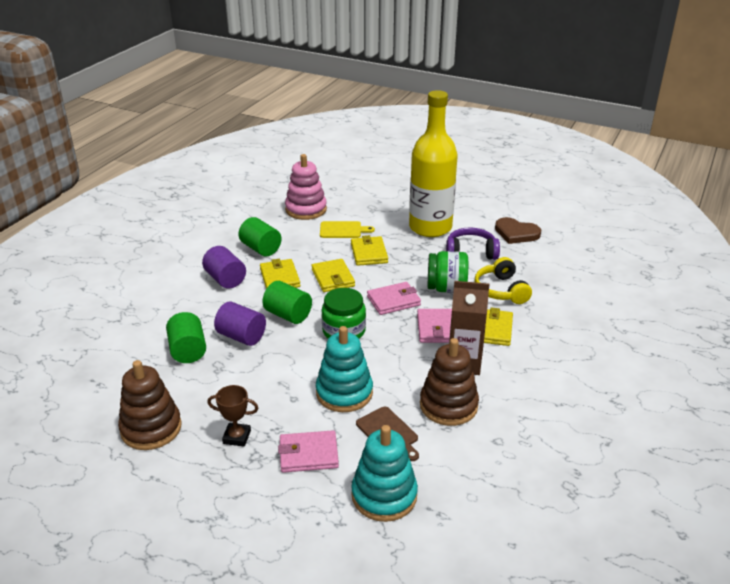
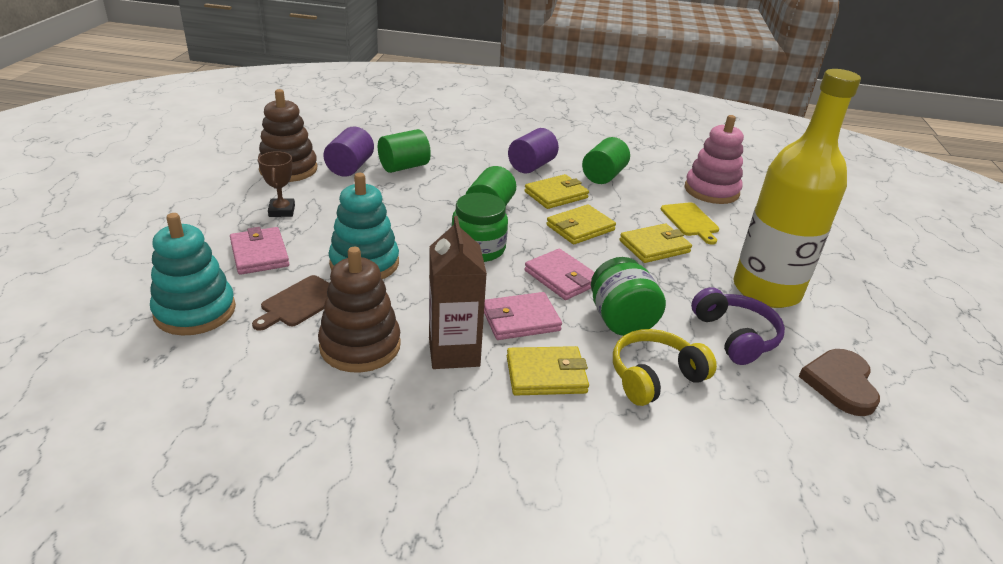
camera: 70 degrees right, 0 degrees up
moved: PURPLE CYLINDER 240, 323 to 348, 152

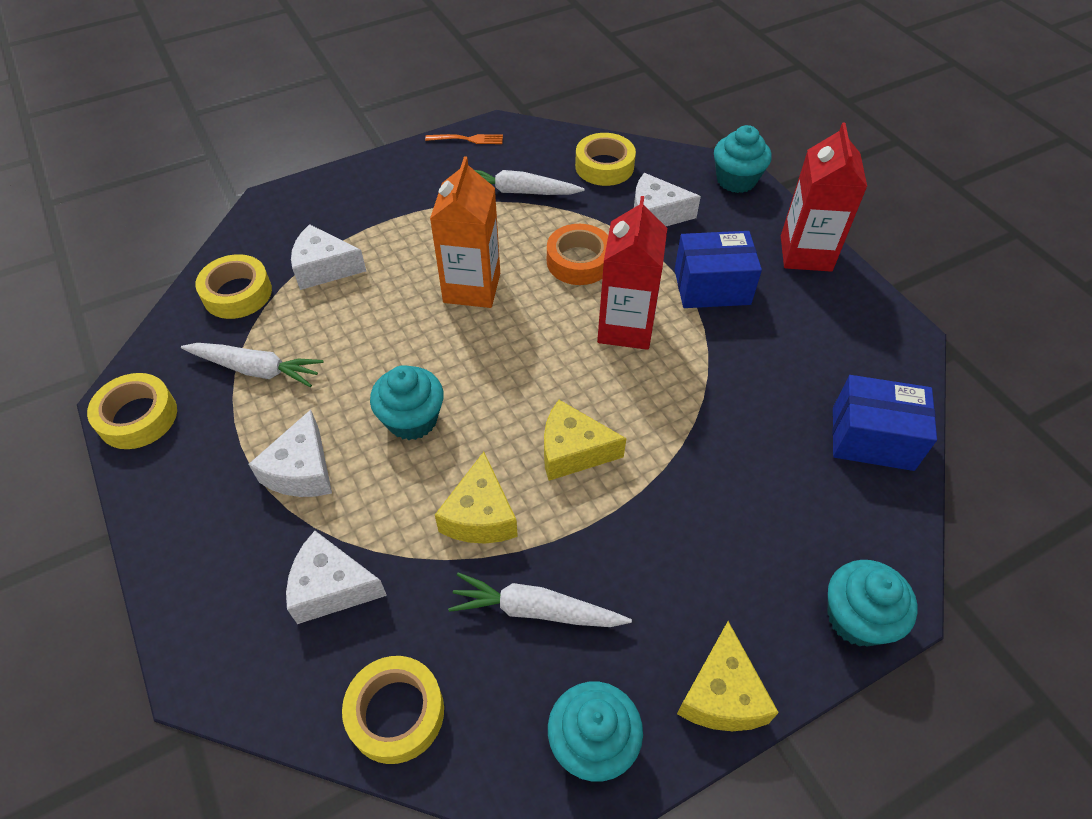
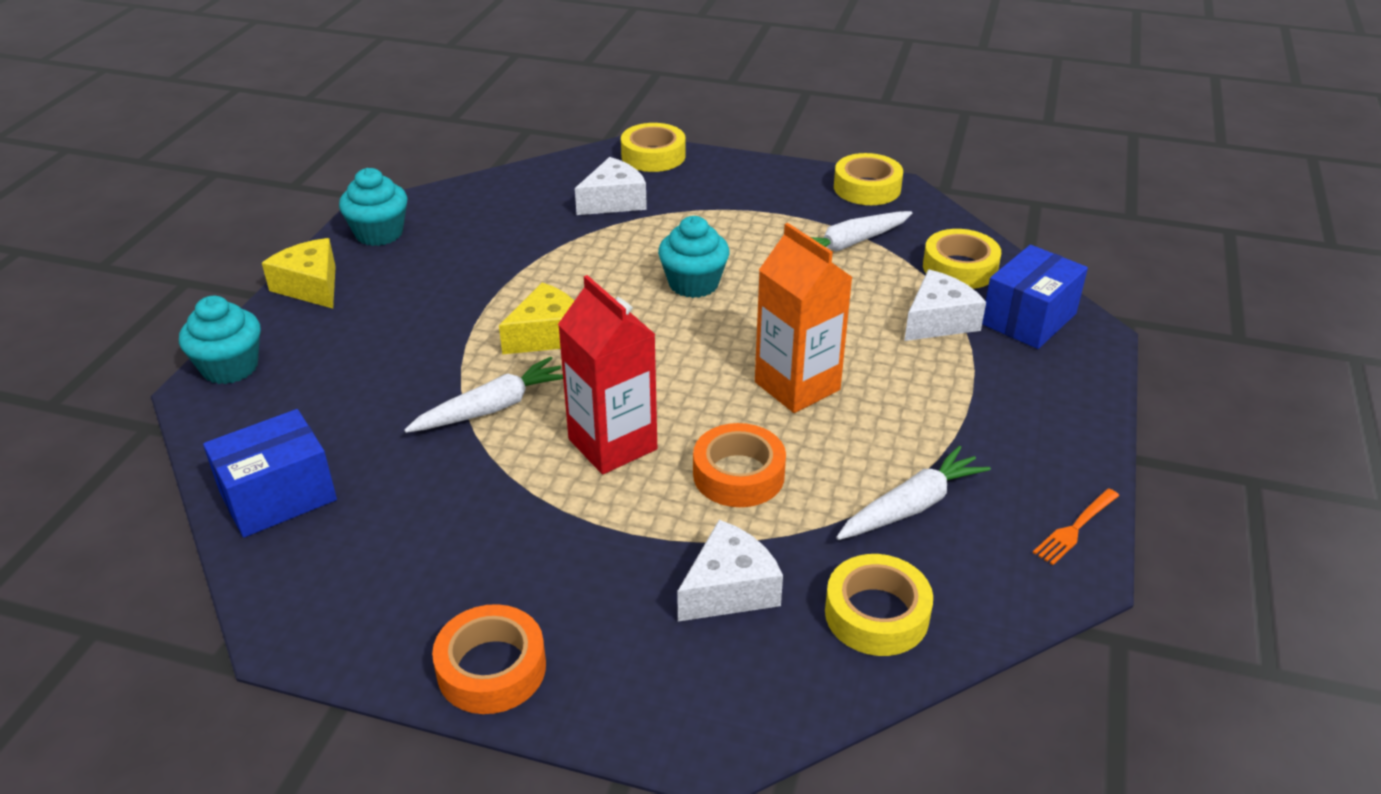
camera: 135 degrees right, 15 degrees down
removed: WHITE CHEESE 290, 453; YELLOW CHEESE 476, 498; TURQUOISE CUPCAKE 743, 159
moved: YELLOW TAPE 393, 710 to 653, 147; WHITE CARROT 540, 599 to 483, 395; BLUE BOX 718, 269 to 1035, 297
replaced: RED CARTON 824, 197 to ORANGE TAPE 489, 659

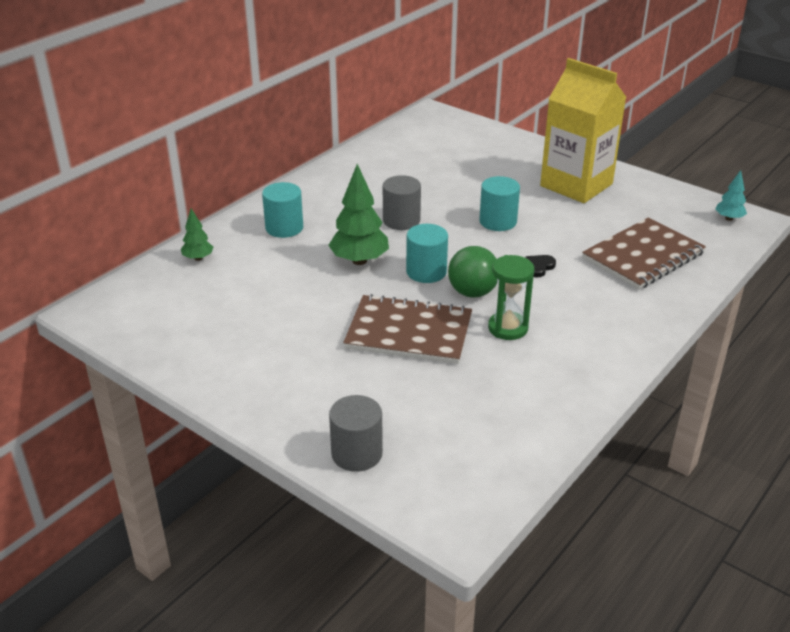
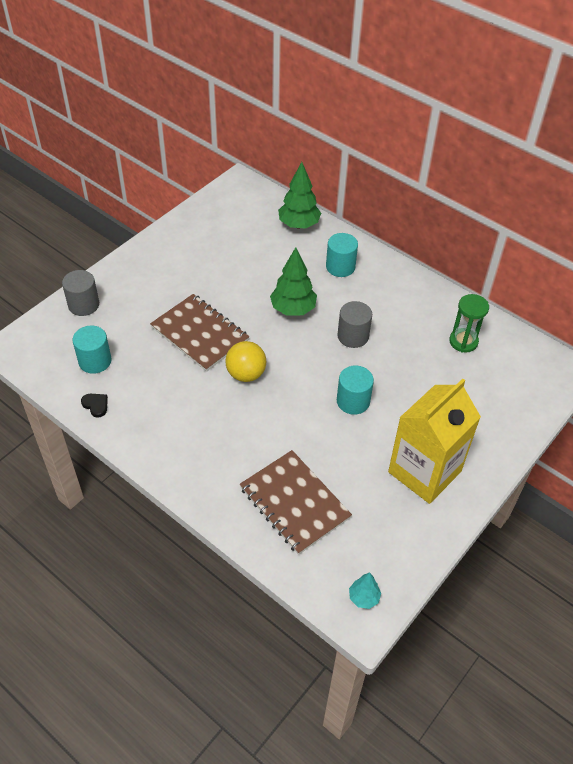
camera: 90 degrees right, 15 degrees up
moved: TURQUOISE CYLINDER 427, 253 to 91, 349; GREEN HOURGLASS 511, 297 to 469, 323; BLACK HEART 540, 266 to 94, 405
recoloured: GREEN BALL 472, 271 to YELLOW BALL 245, 361
turned: BROWN NOTEBOOK 407, 329 = 199, 333 60 degrees counterclockwise
resized: GREEN TREE 197, 234 = 299, 195 x1.85

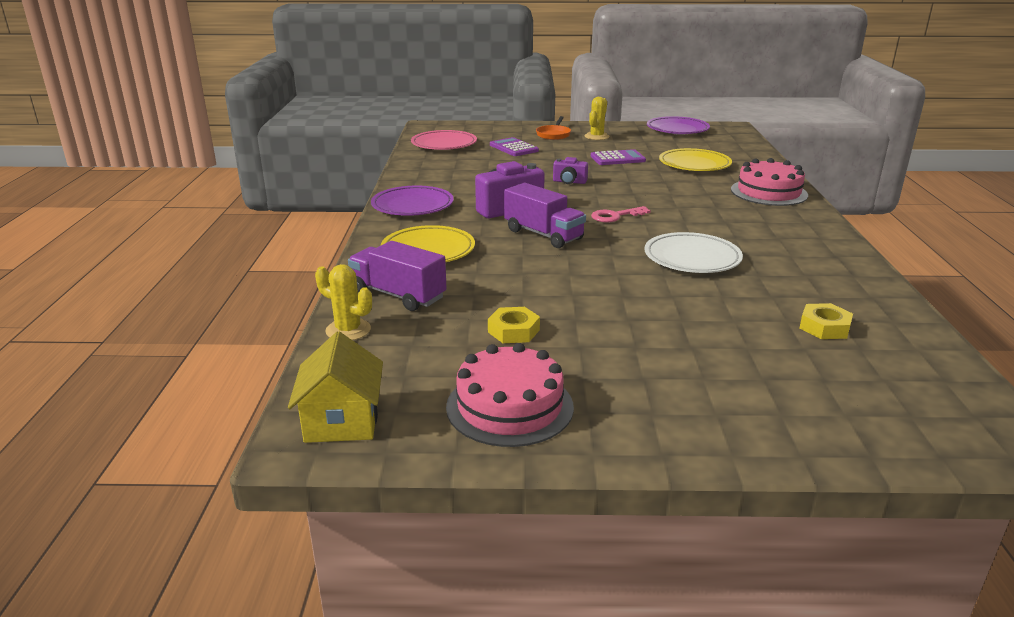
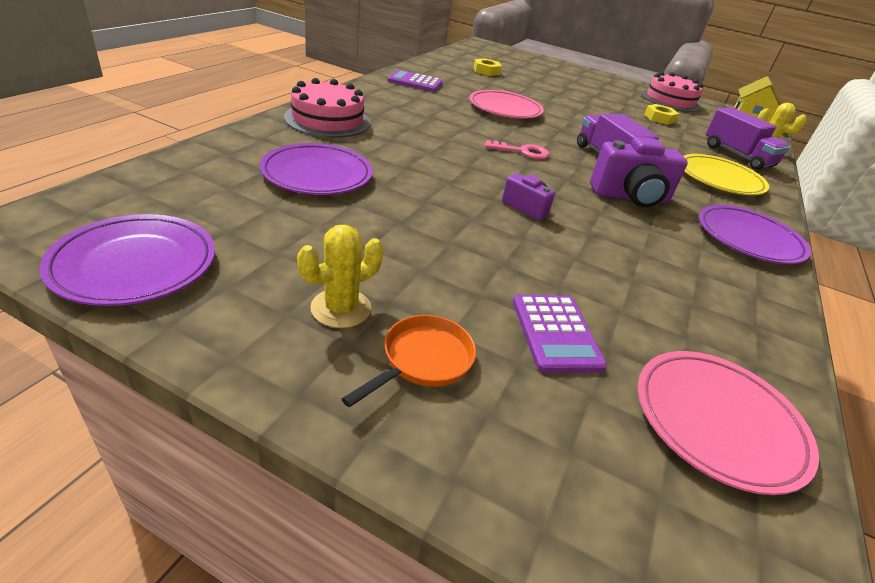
camera: 160 degrees left, 10 degrees up
moved: PURPLE CALCULATOR 618, 157 to 415, 81
recoloured: WHITE PLATE 693, 252 to PINK PLATE 506, 104; YELLOW PLATE 695, 159 to PURPLE PLATE 316, 169

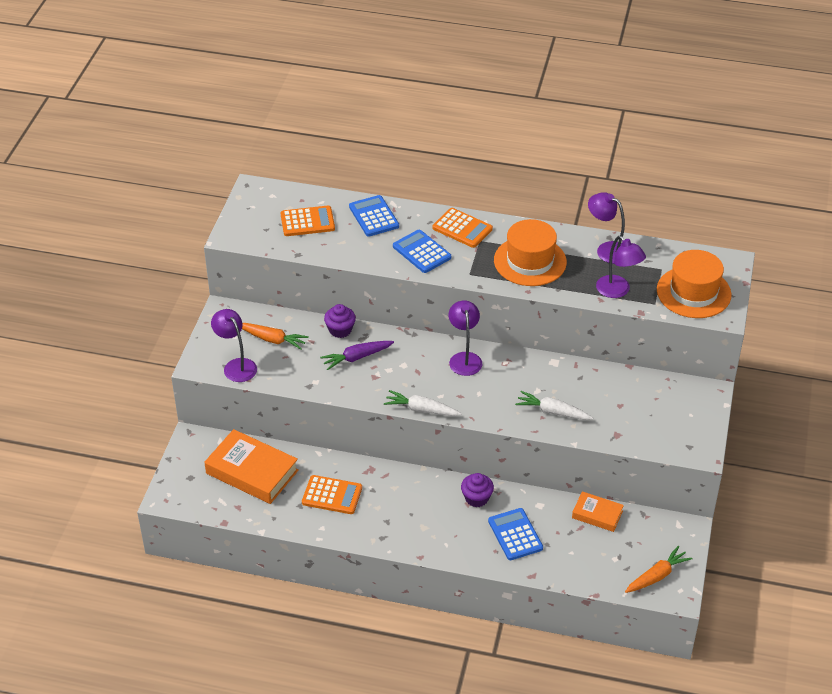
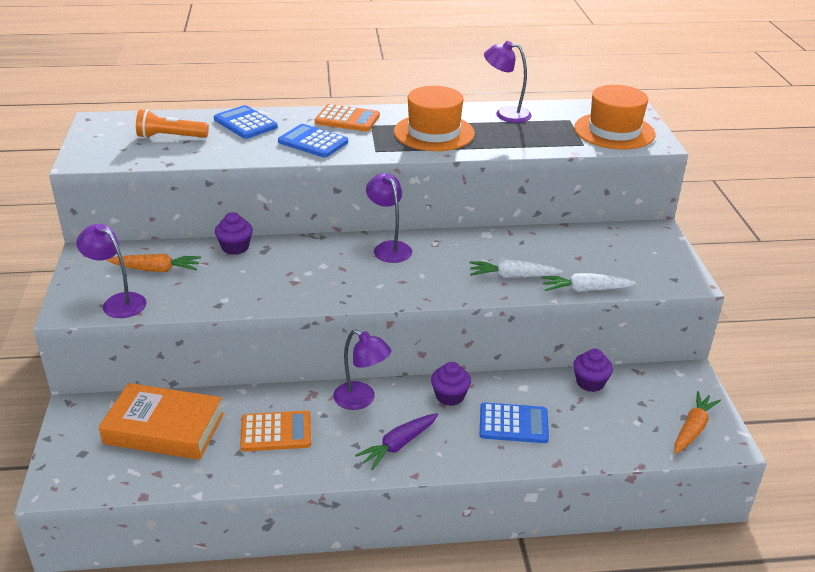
camera: 20 degrees left, 10 degrees down
moved: PURPLE CARROT 357, 355 to 396, 441; WHITE CARROT 423, 403 to 588, 282; PURPLE LAMP 621, 267 to 362, 369
replaced: ORANGE CALCULATOR 308, 220 to ORANGE FLASHLIGHT 172, 123; ORANGE BOOK 598, 511 to PURPLE CUPCAKE 593, 370
turned: BLUE CALCULATOR 515, 534 = 514, 422 135 degrees clockwise

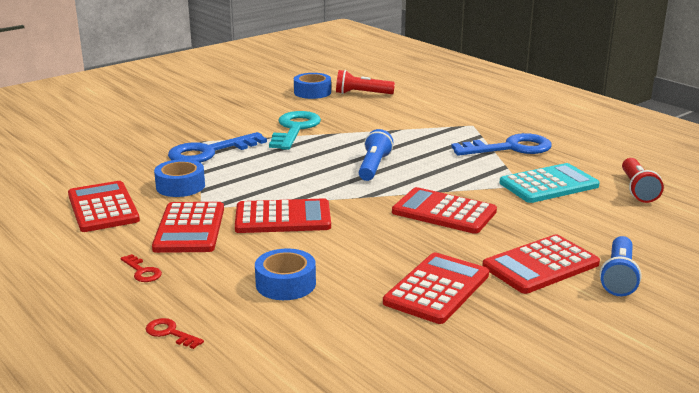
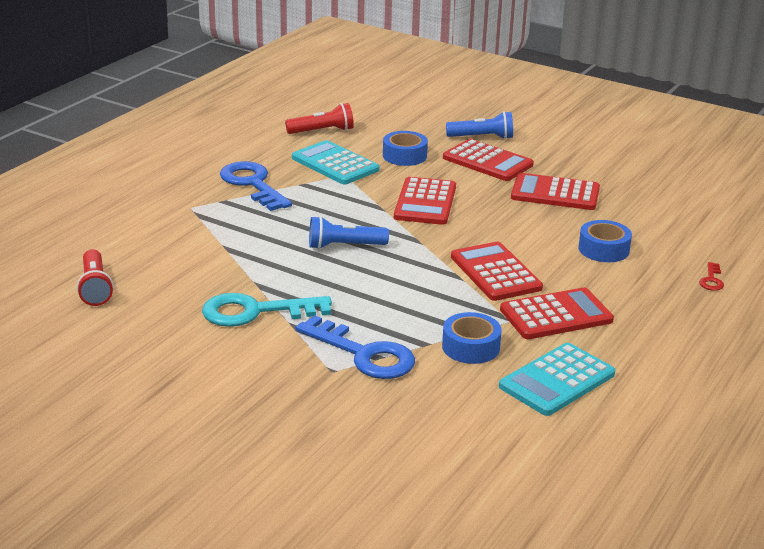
camera: 110 degrees left, 5 degrees up
removed: RED KEY 141, 268
moved: BLUE TAPE 312, 86 to 405, 148
recoloured: RED CALCULATOR 104, 206 to TURQUOISE CALCULATOR 557, 379

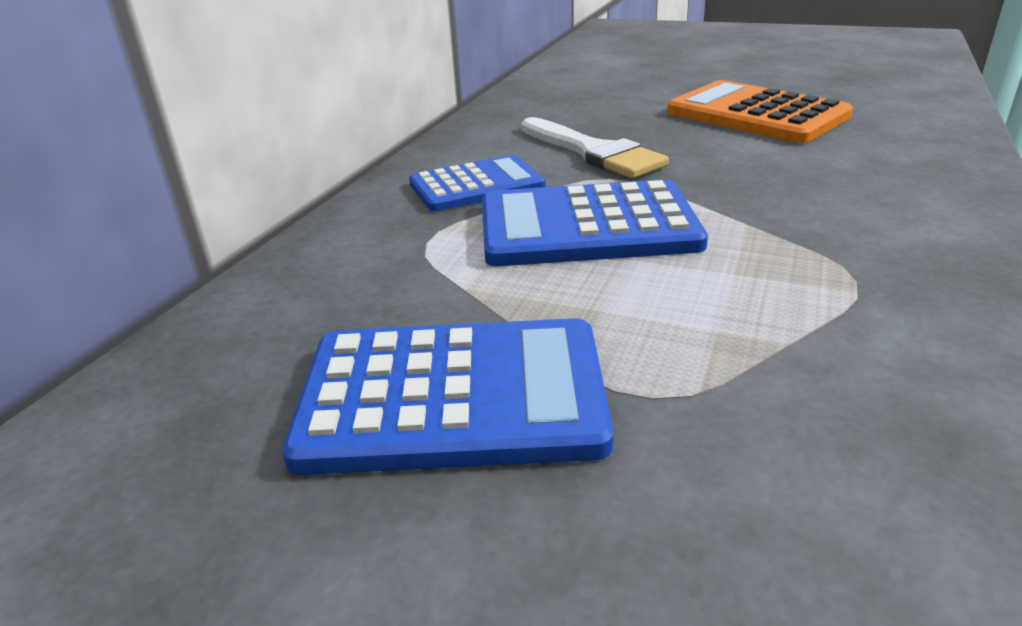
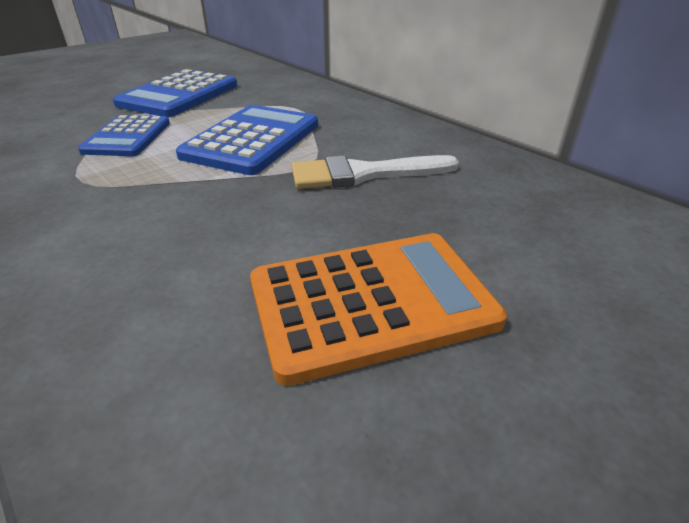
camera: 115 degrees right, 5 degrees up
moved: BLUE CALCULATOR 477, 183 to 124, 135

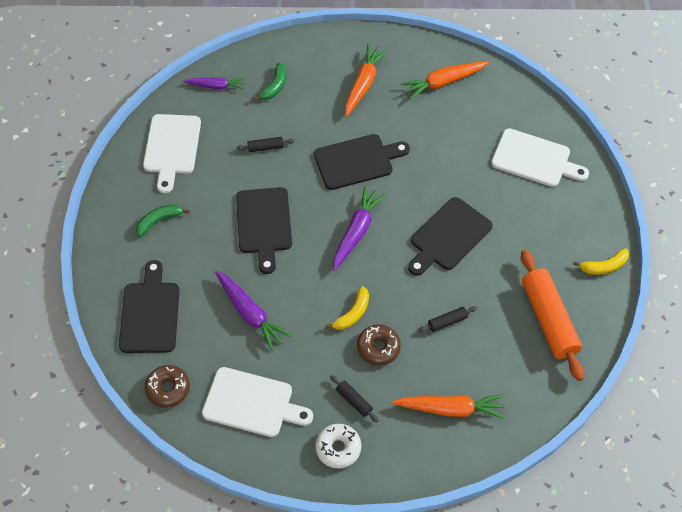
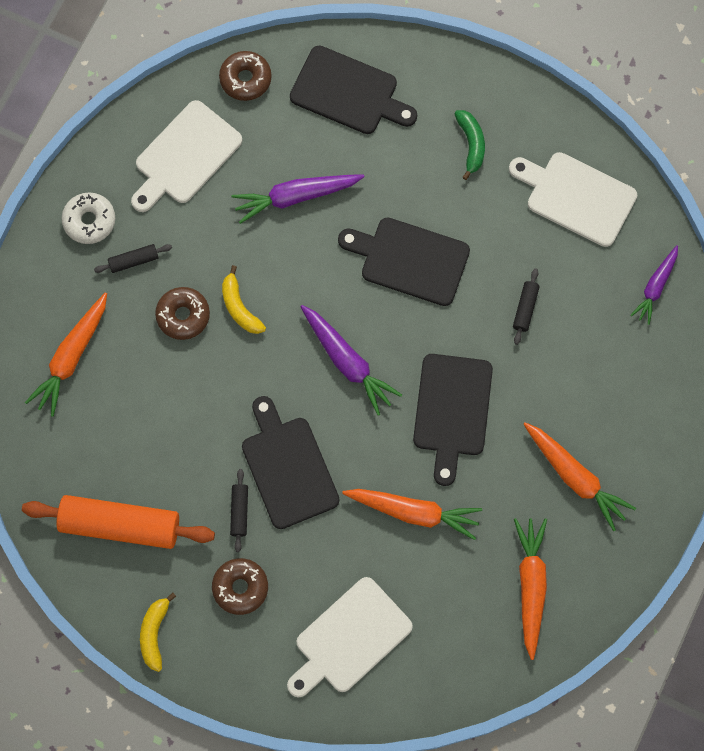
camera: 115 degrees right, 15 degrees up
removed: GREEN BANANA 269, 82
added: BROWN DONUT 240, 586; ORANGE CARROT 412, 514
moved: BLACK ROLLING PIN 448, 319 to 239, 510

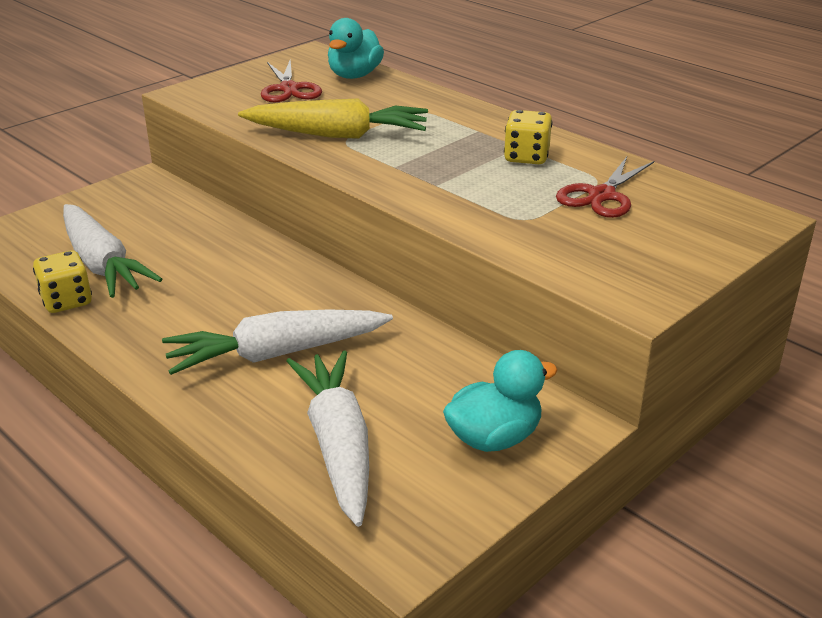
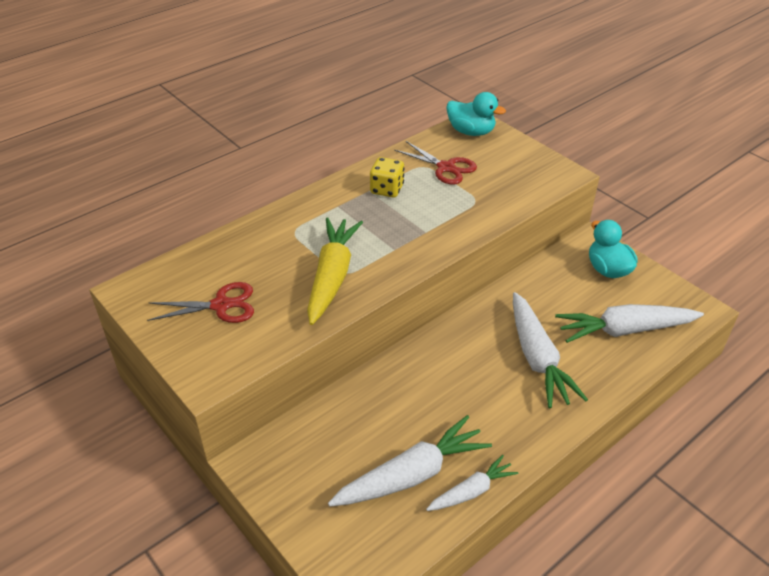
camera: 85 degrees left, 10 degrees up
moved: TURQUOISE DUCK 356, 48 to 476, 114
replaced: YELLOW DICE 62, 282 to WHITE CARROT 472, 483

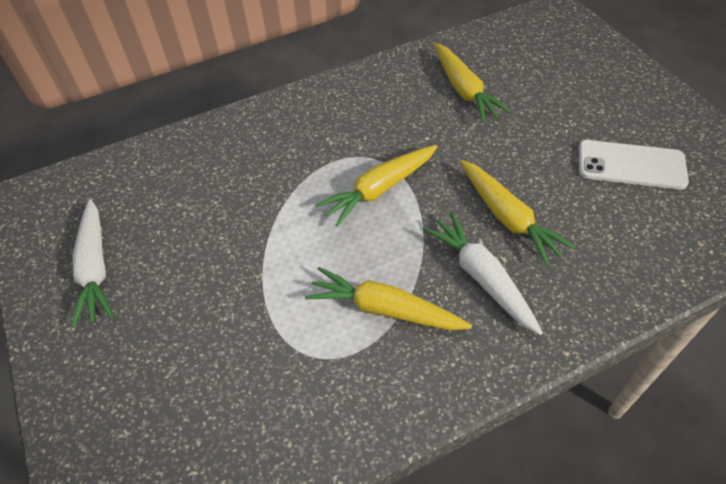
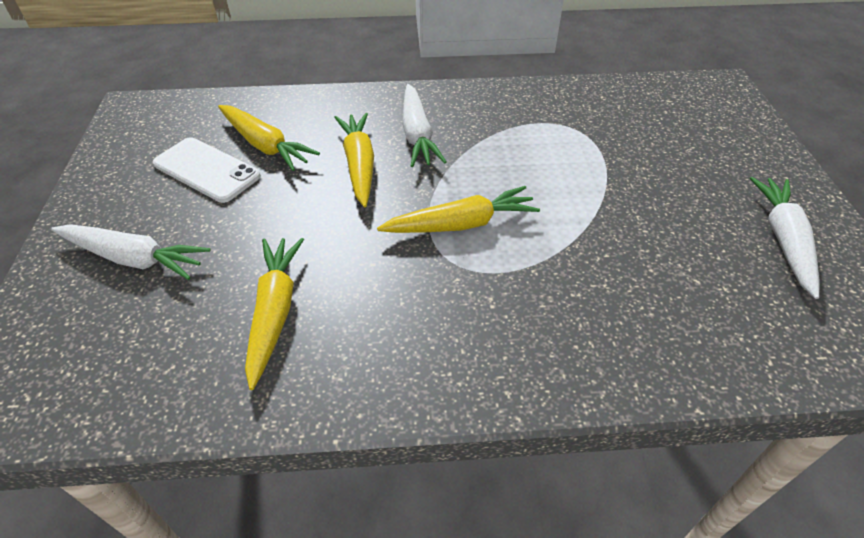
camera: 160 degrees left, 5 degrees down
added: WHITE CARROT 130, 252
moved: YELLOW CARROT 388, 298 to 269, 138

